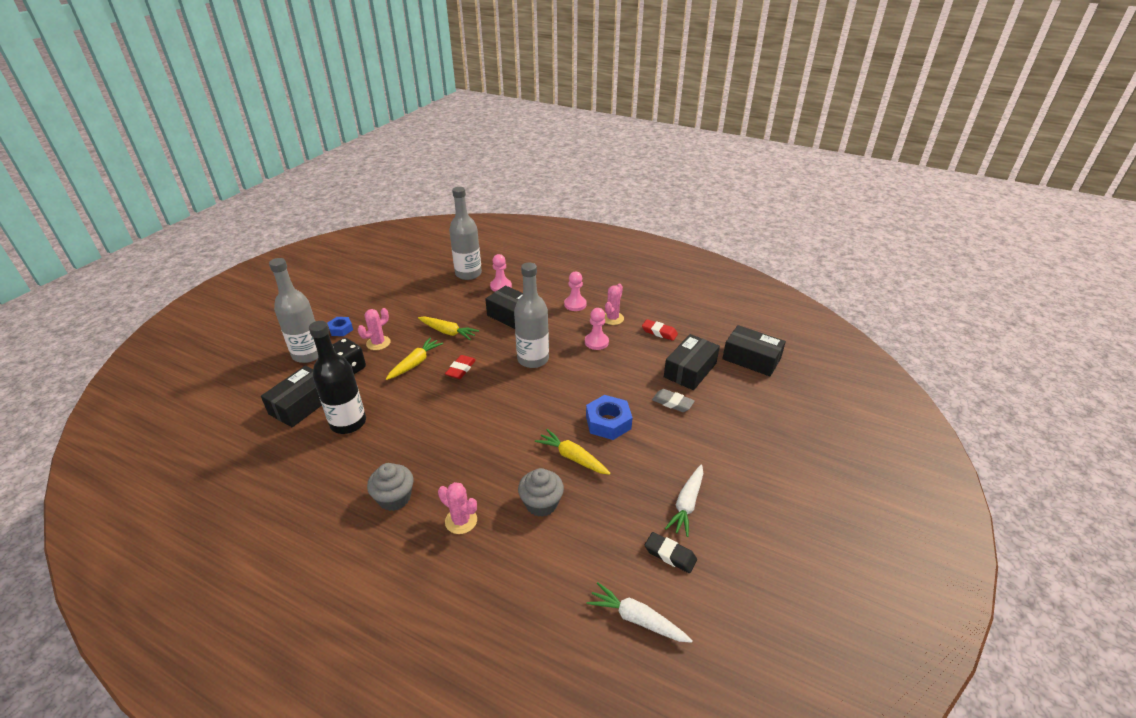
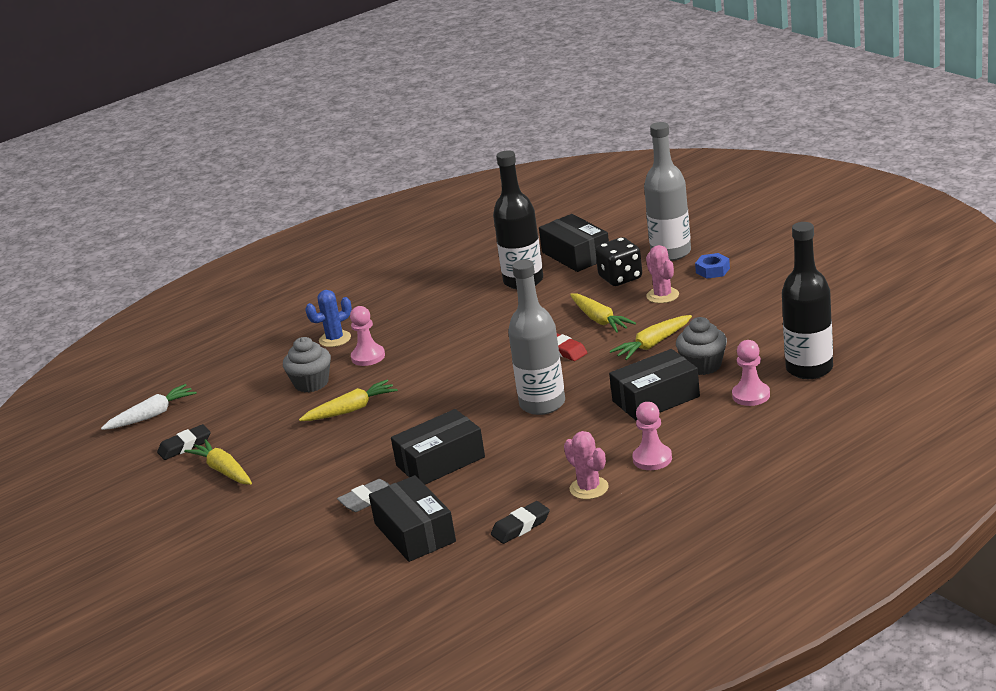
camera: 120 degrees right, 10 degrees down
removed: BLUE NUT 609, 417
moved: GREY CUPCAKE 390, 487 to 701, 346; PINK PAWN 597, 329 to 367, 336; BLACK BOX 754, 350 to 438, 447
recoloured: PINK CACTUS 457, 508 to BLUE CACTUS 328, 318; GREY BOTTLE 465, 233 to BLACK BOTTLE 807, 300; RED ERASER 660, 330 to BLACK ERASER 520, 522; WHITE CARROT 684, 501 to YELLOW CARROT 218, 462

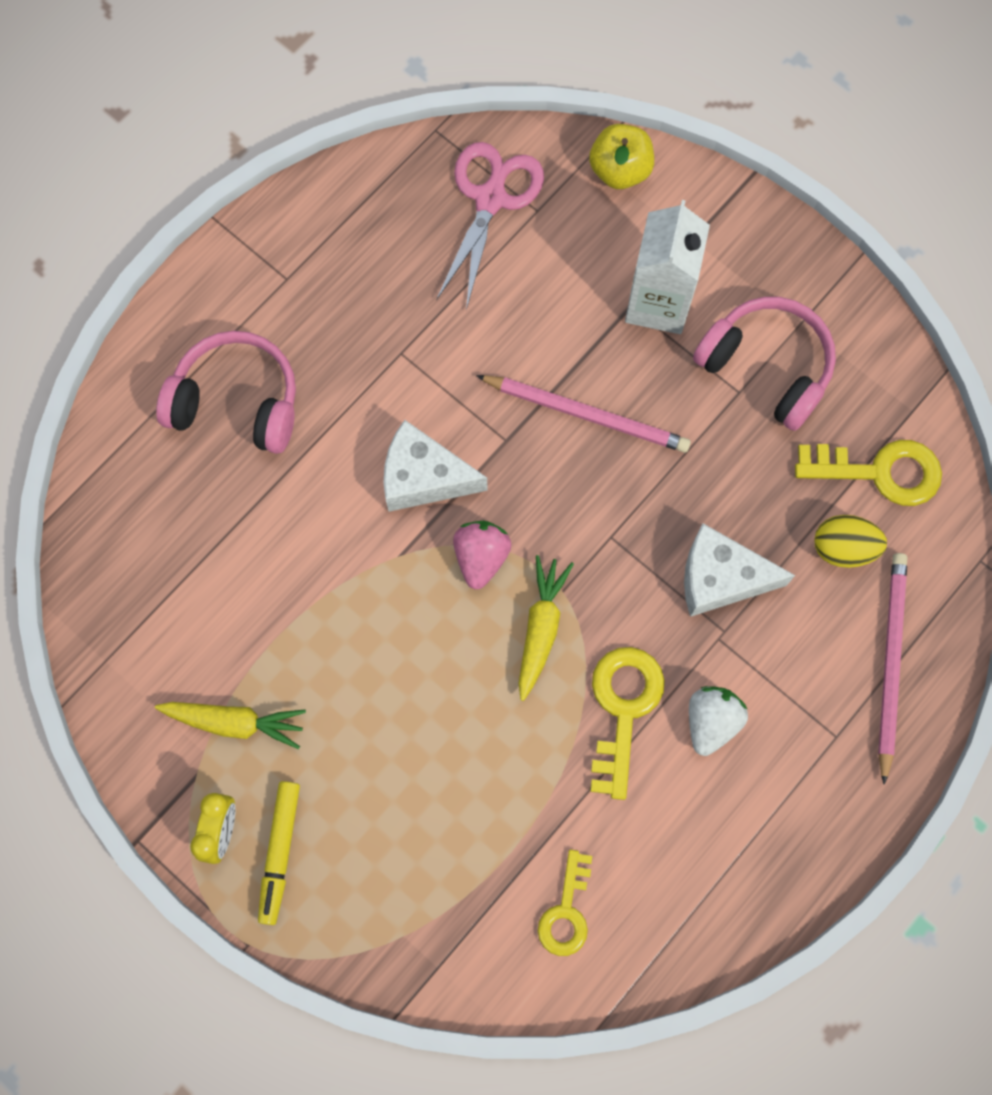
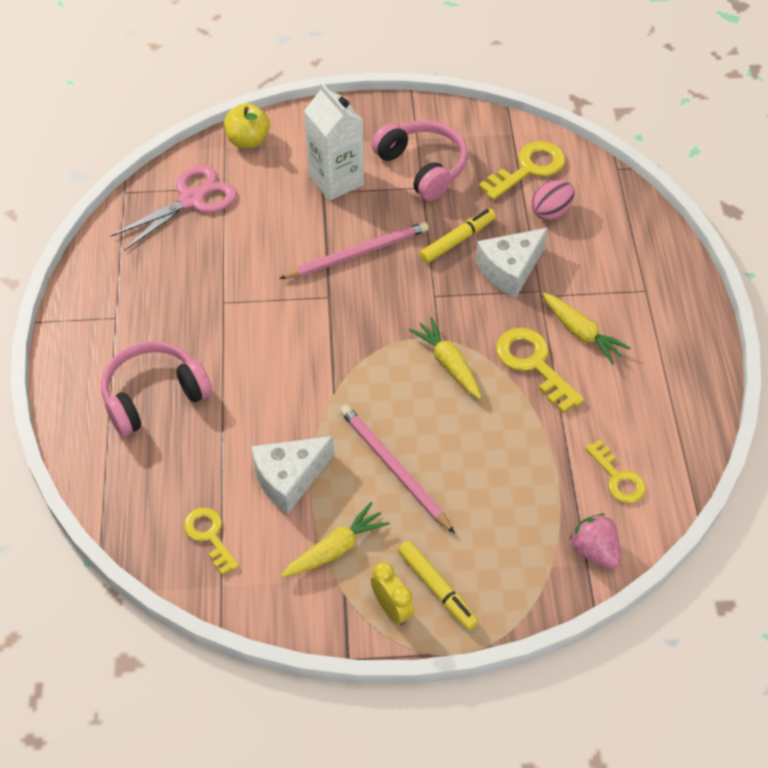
camera: 45 degrees left, 20 degrees down
added: YELLOW KEY 211, 541; YELLOW MARKER 457, 236
moved: WHITE CHEESE 435, 466 to 292, 475; PINK STRAWBERRY 482, 555 to 595, 541; PINK PENCIL 892, 669 to 397, 469
replaced: WHITE STRAWBERRY 718, 721 to YELLOW CARROT 586, 328
recoloured: YELLOW EGG 850, 541 to PINK EGG 553, 200
turned: PINK SCISSORS 490, 226 = 173, 208 75 degrees clockwise; PINK HEADPHONES 764, 364 = 419, 160 60 degrees clockwise

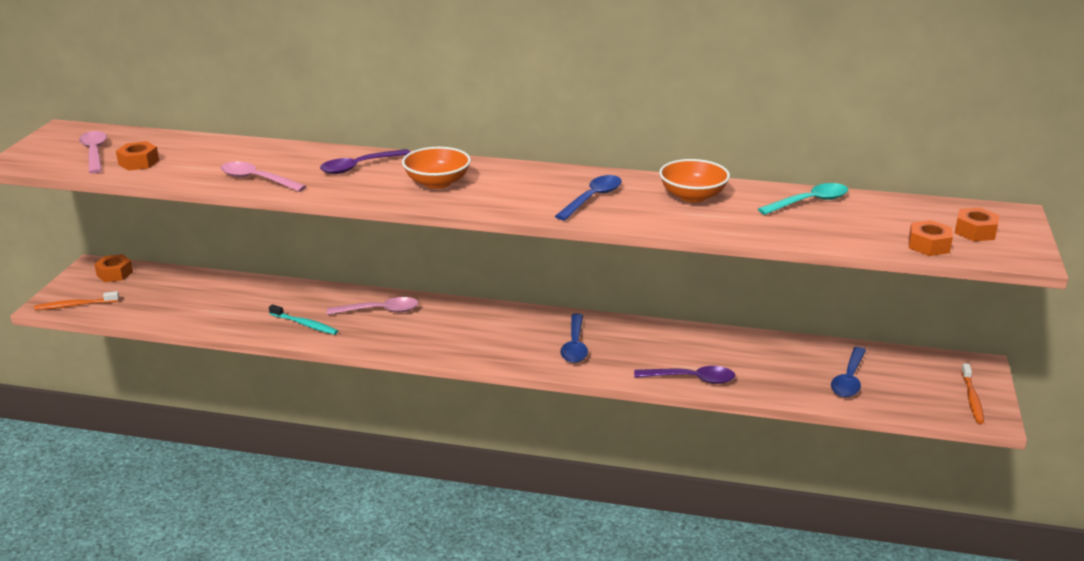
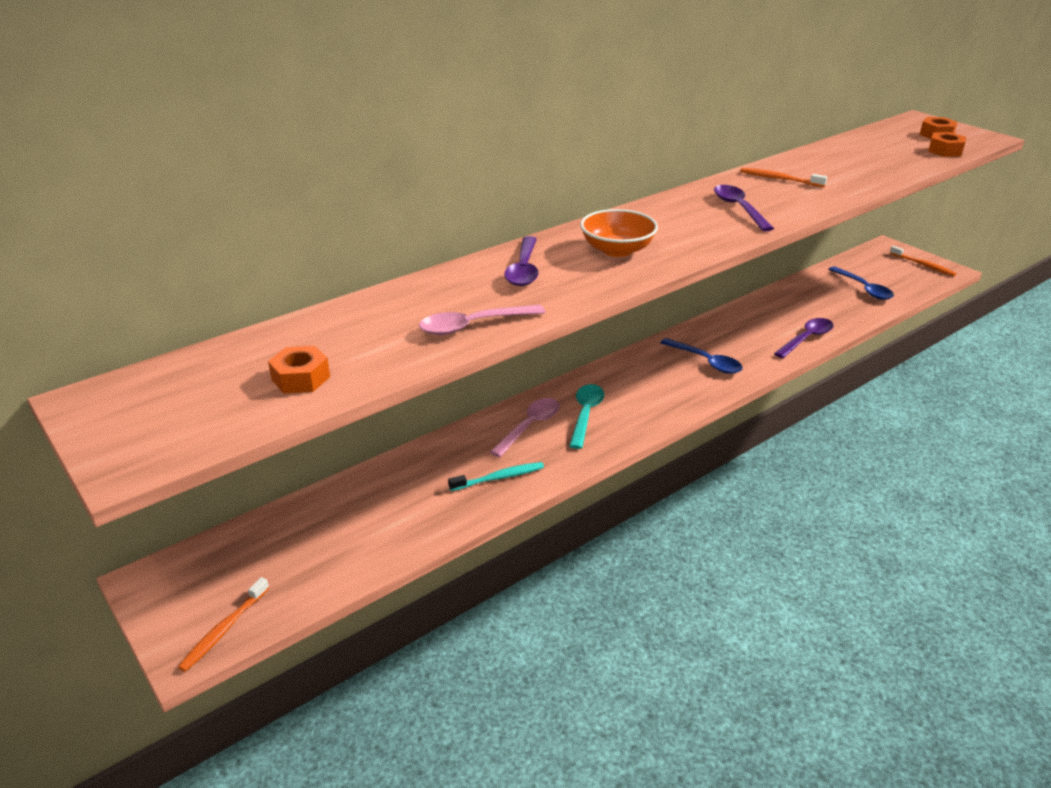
camera: 50 degrees left, 5 degrees up
removed: PINK SPOON 93, 152; ORANGE NUT 113, 268
moved: TURQUOISE SPOON 803, 199 to 586, 416
replaced: ORANGE BOWL 694, 180 to ORANGE TOOTHBRUSH 783, 177
recoloured: BLUE SPOON 588, 197 to PURPLE SPOON 744, 208

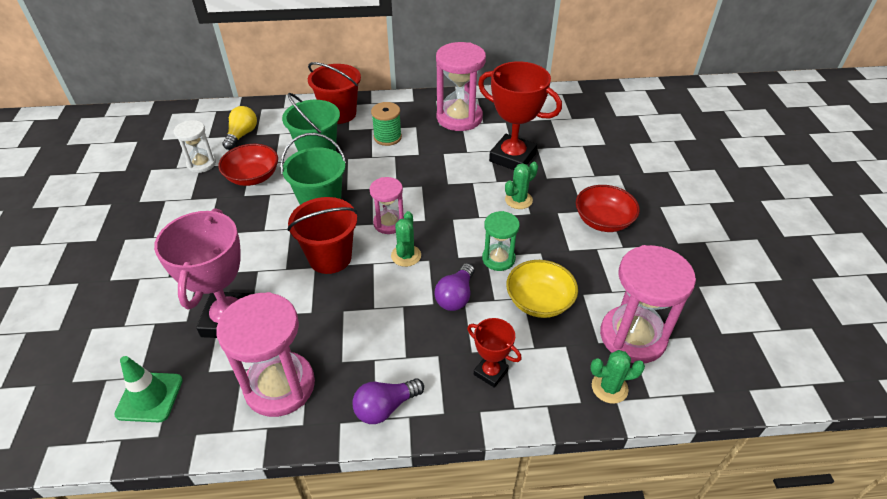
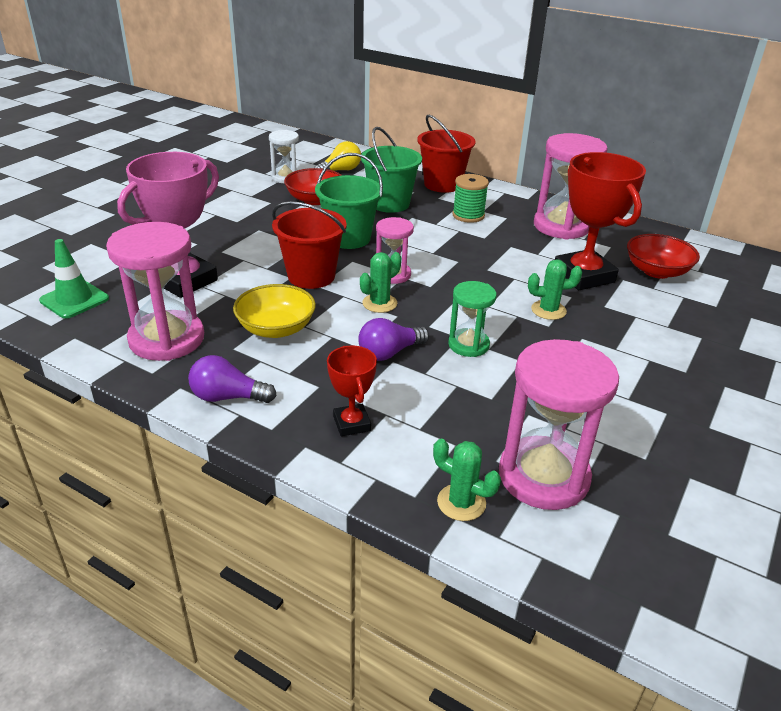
camera: 35 degrees right, 10 degrees down
moved: YELLOW BOWL 542, 289 to 274, 311; RED BOWL 608, 208 to 663, 256

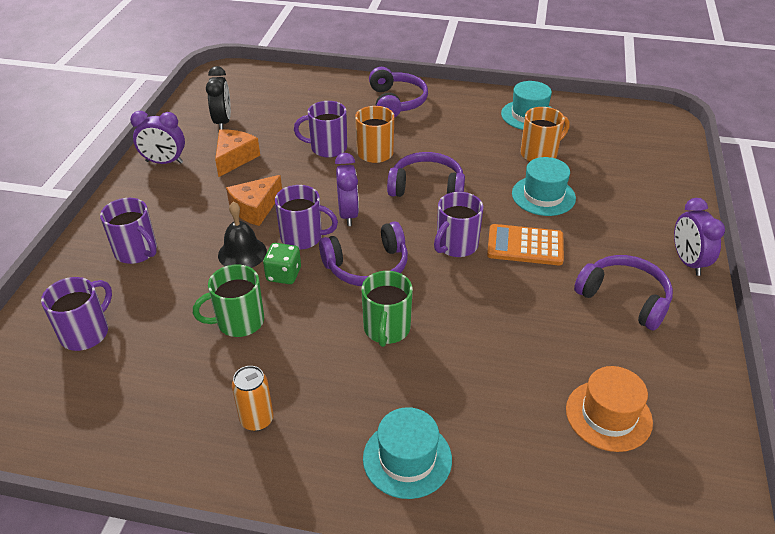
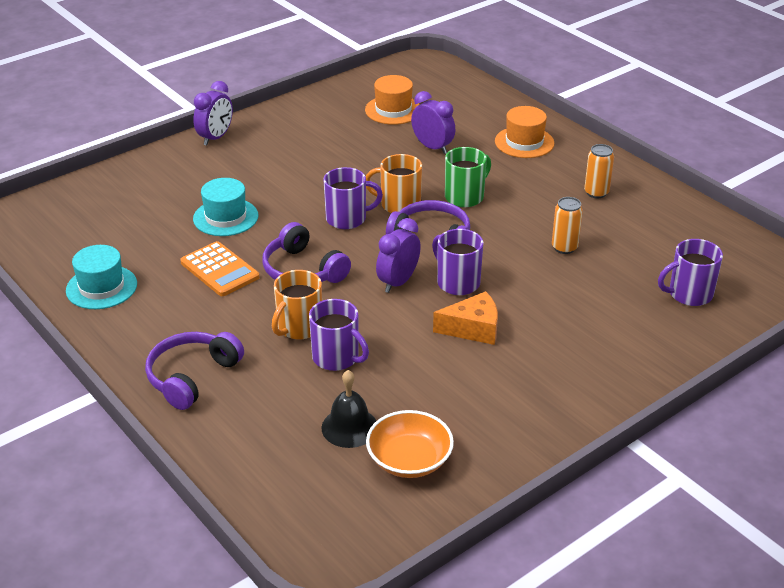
camera: 140 degrees left, 5 degrees down
removed: PURPLE MUG 128, 231; ORANGE CHEESE 237, 153; GREEN DICE 282, 263; PURPLE HEADPHONES 623, 292
moved: PURPLE CLOCK 157, 137 to 433, 122; BLACK BELL 242, 235 to 348, 409; ORANGE CALCULATOR 525, 244 to 220, 268; ORANGE MUG 545, 134 to 394, 183
replaced: GREEN MUG 228, 300 to ORANGE CAN 567, 225; BLACK CLOCK 218, 98 to ORANGE BOWL 410, 444
recoloured: TURQUOISE HAT 407, 453 to ORANGE HAT 524, 132

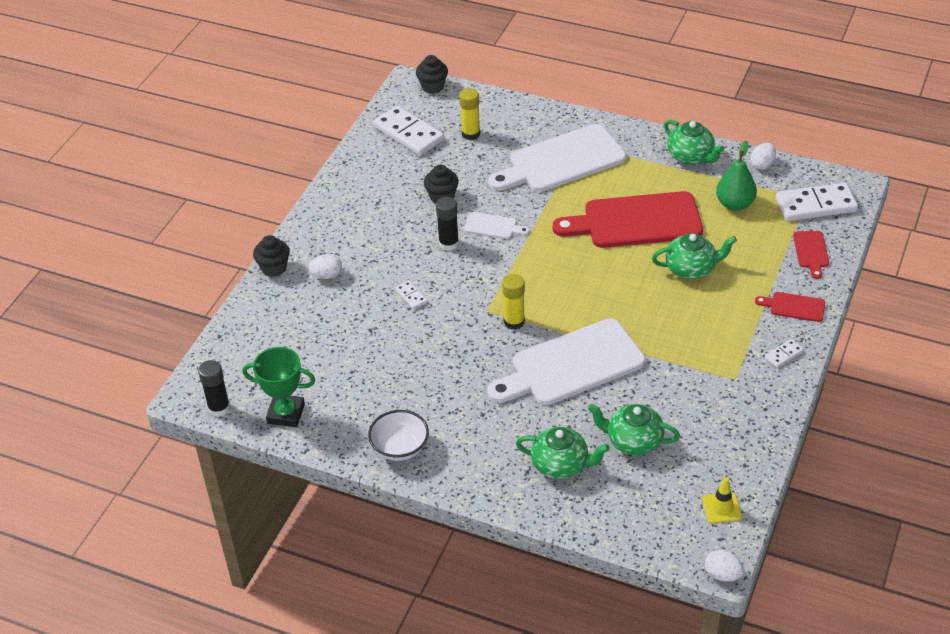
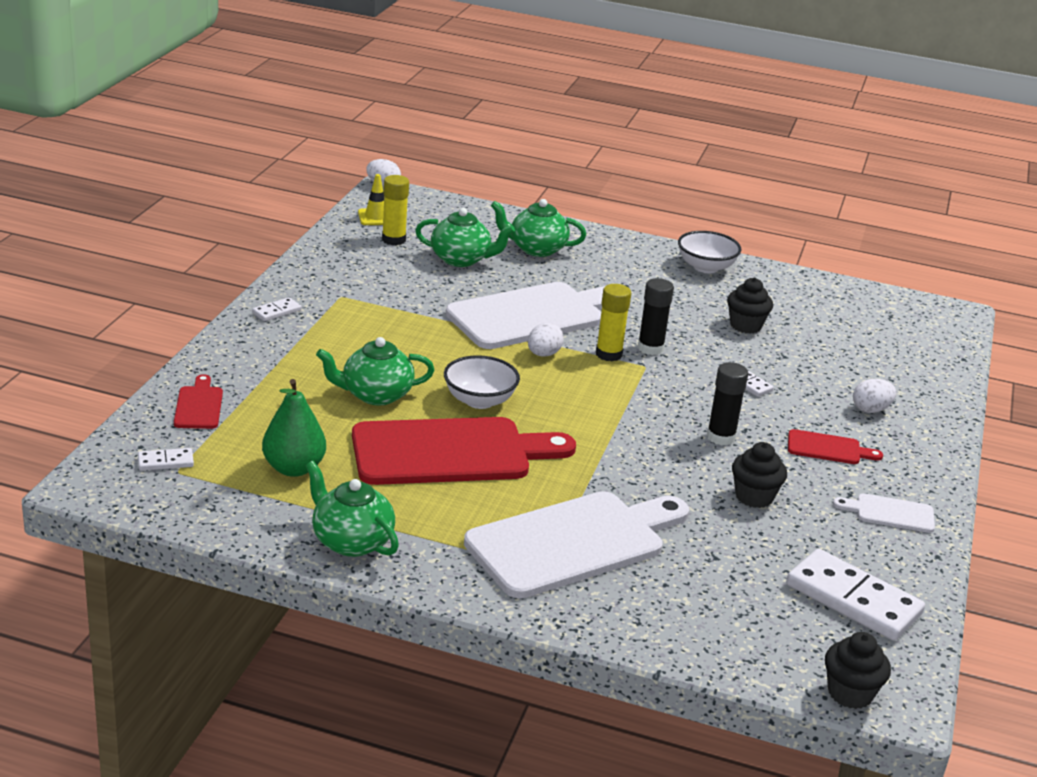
camera: 170 degrees right, 15 degrees down
removed: GREEN TROPHY 278, 387
added: WHITE BOWL 482, 382
moved: BLACK GLUE STICK 214, 388 to 656, 316; BLACK CUPCAKE 271, 256 to 750, 306; YELLOW GLUE STICK 469, 114 to 395, 210; WHITE CUTTING BOARD 497, 225 to 884, 513; WHITE EGG 763, 156 to 546, 340; RED CUTTING BOARD 790, 307 to 835, 446
resized: WHITE DOMINO 817, 202 = 166, 459 x0.45

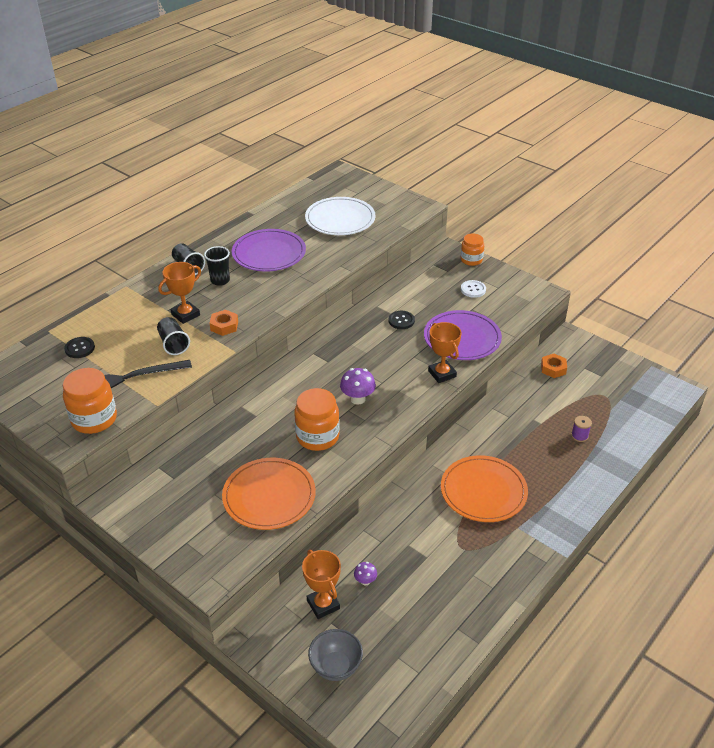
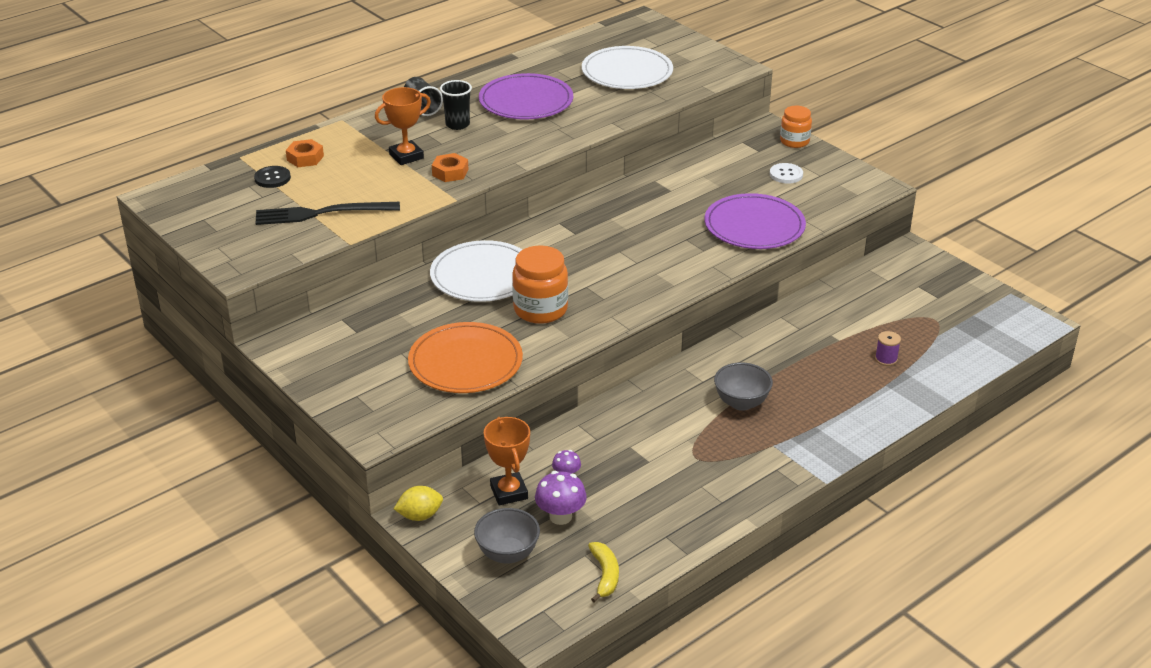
camera: 10 degrees right, 5 degrees down
removed: ORANGE JAR 90, 401; BLACK CUP 173, 336; BLACK BUTTON 402, 320; ORANGE TROPHY 445, 352
added: YELLOW LEMON 418, 503; WHITE PLATE 476, 271; YELLOW BANANA 603, 572
moved: PURPLE MUSHROOM 358, 386 to 561, 498; ORANGE NUT 554, 366 to 305, 153
replaced: ORANGE PLATE 484, 488 to GREY BOWL 743, 386

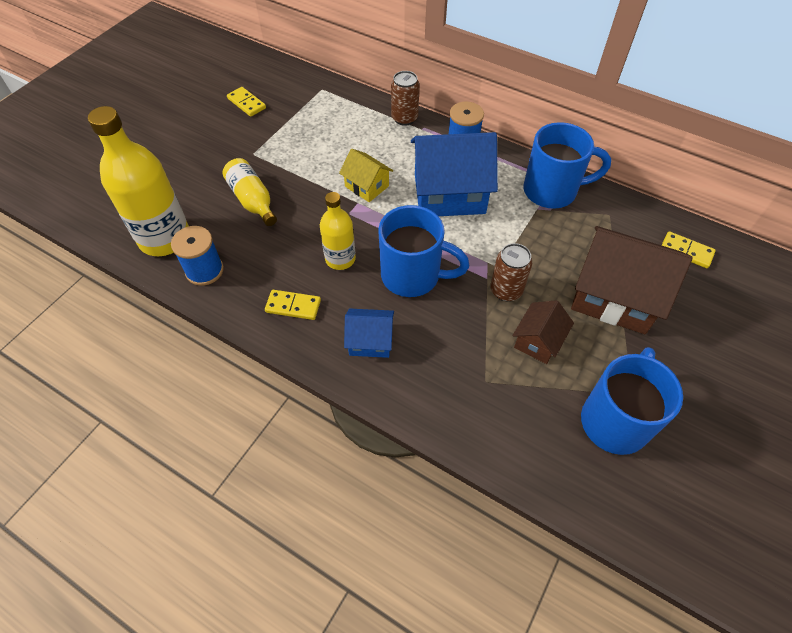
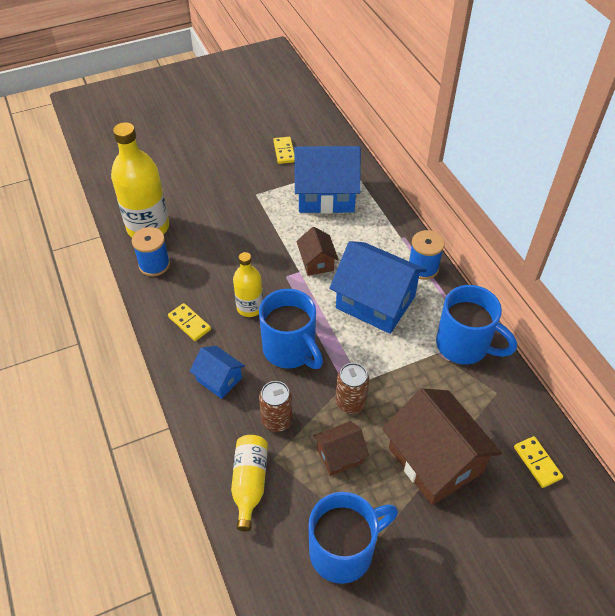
camera: 35 degrees right, 5 degrees down
added: BLUE HOUSE 327, 180
moved: YELLOW BOTTLE 249, 192 to 249, 483; BROWN CAN 405, 98 to 276, 406
recoloured: YELLOW HOUSE 366, 175 to BROWN HOUSE 317, 251

